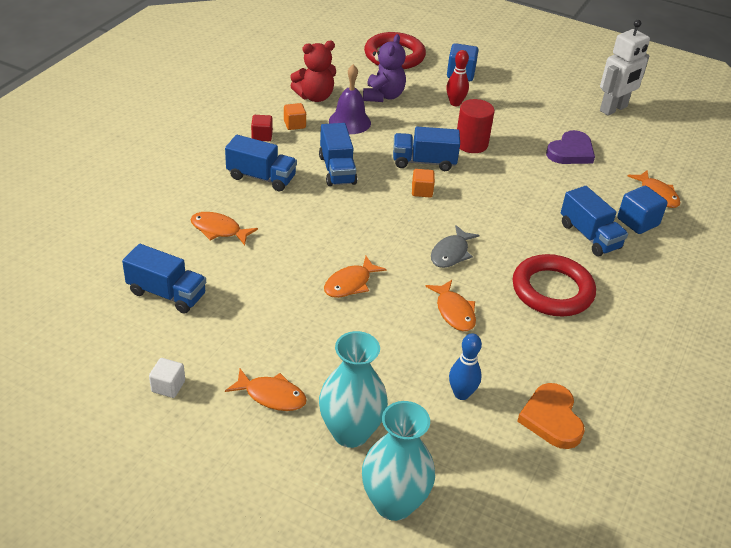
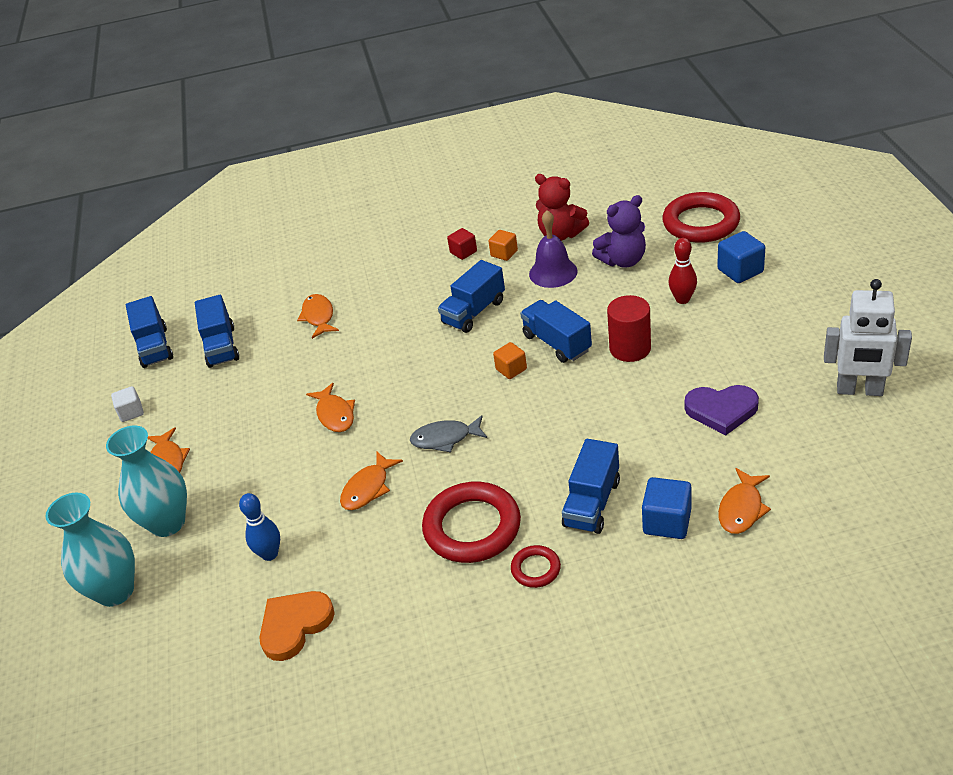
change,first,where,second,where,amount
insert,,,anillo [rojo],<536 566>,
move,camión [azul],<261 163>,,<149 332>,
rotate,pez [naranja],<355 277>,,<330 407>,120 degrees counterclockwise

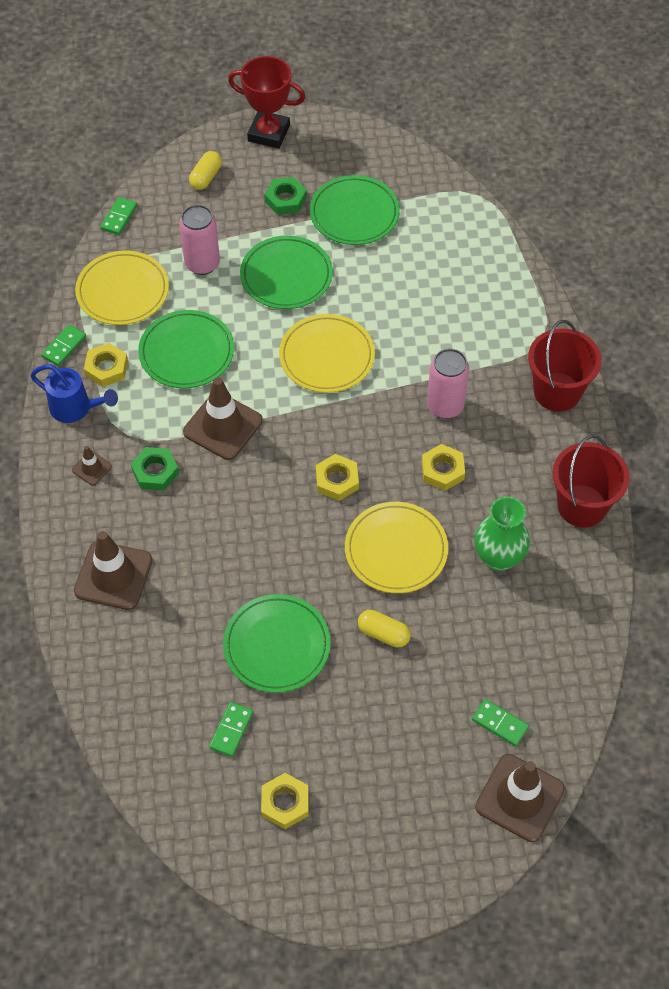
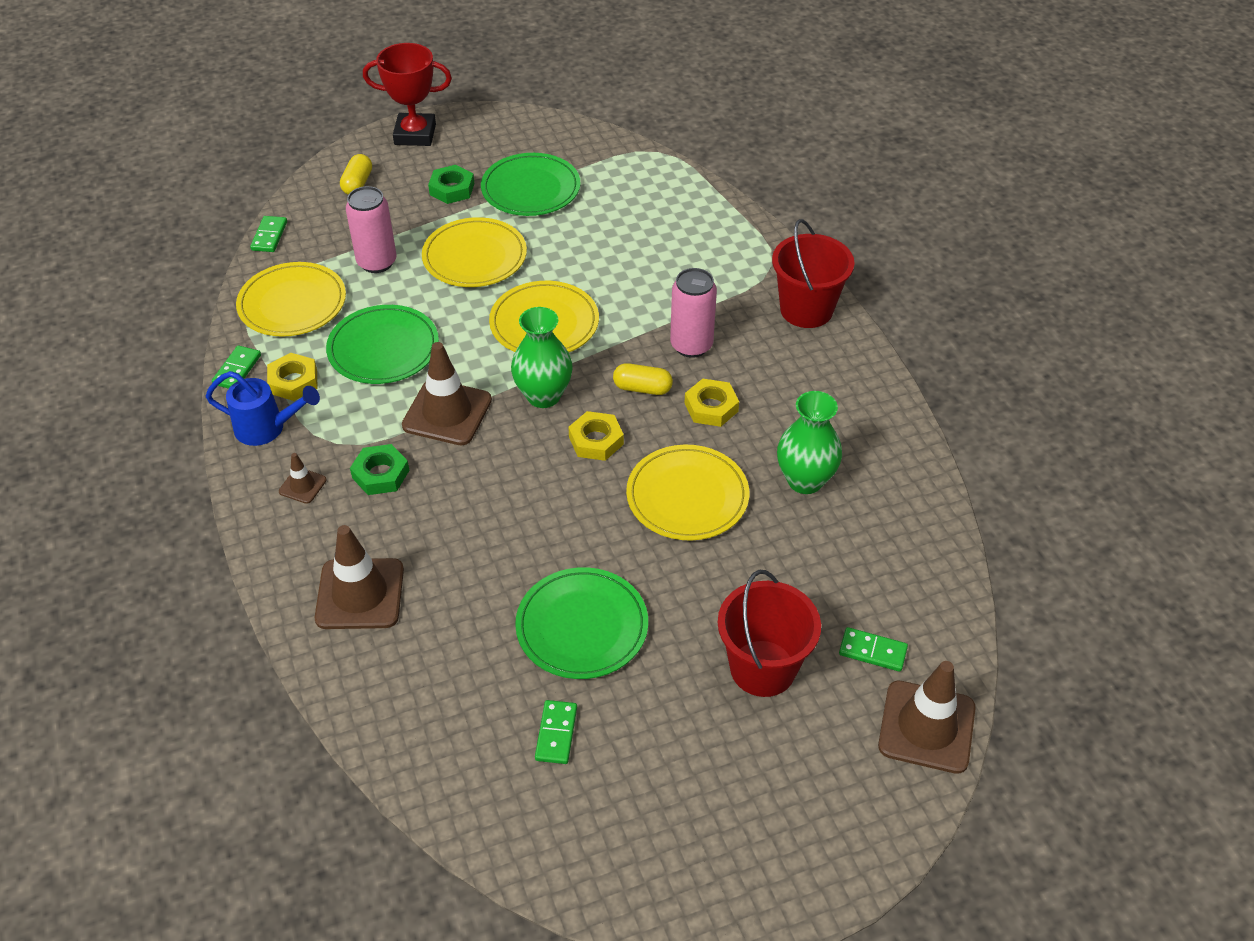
change,first,where,second,where,amount
delete,tuerca [amarillo],<284 801>,,,
insert,,,florero [verde],<542 357>,
move,cápsula [amarillo],<384 628>,,<643 379>,
move,balde [rojo],<591 481>,,<769 633>,
recolor,plato [verde],<286 272>,plato [amarillo],<474 252>,

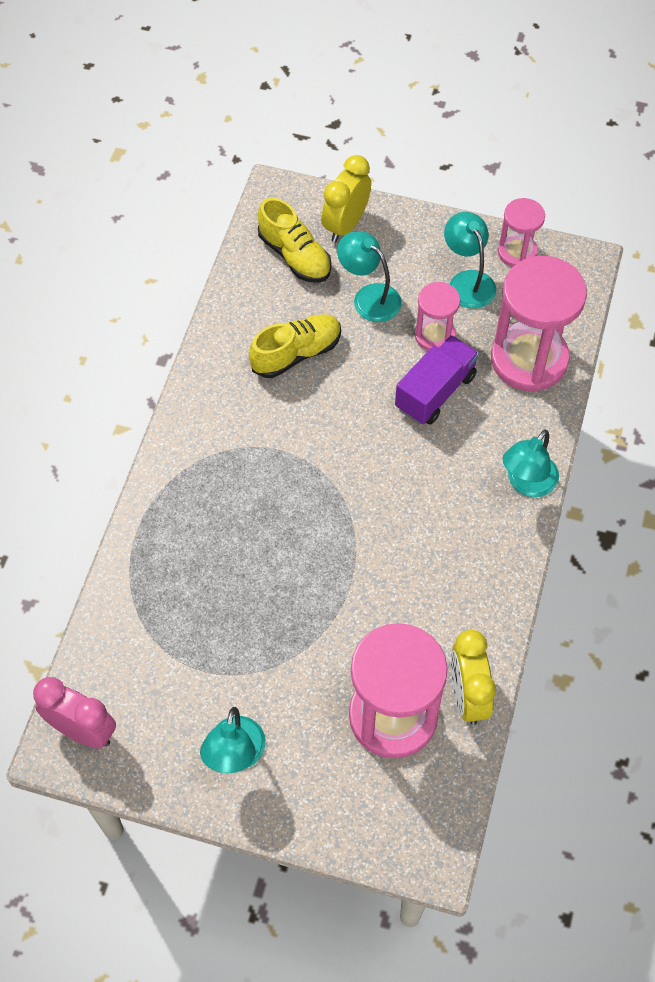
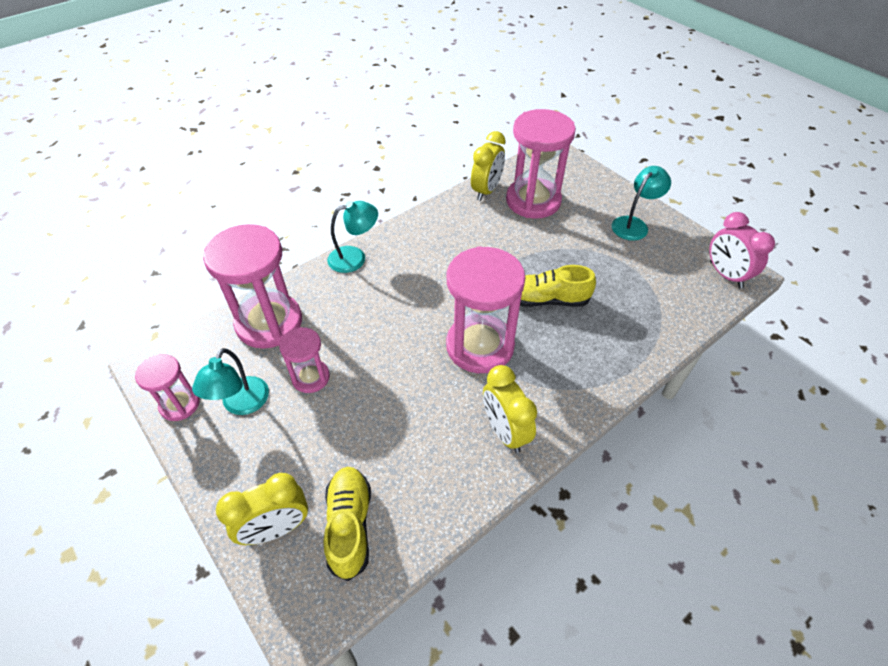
change,first,where,second,where,amount
delete,lámpara [turquesa],<369 276>,,,
delete,camión [morado],<437 380>,,,
insert,,,reloj de arena [rosa],<485 309>,
insert,,,despertador [amarillo],<510 409>,
move,zapato [amarillo],<295 346>,,<558 286>,

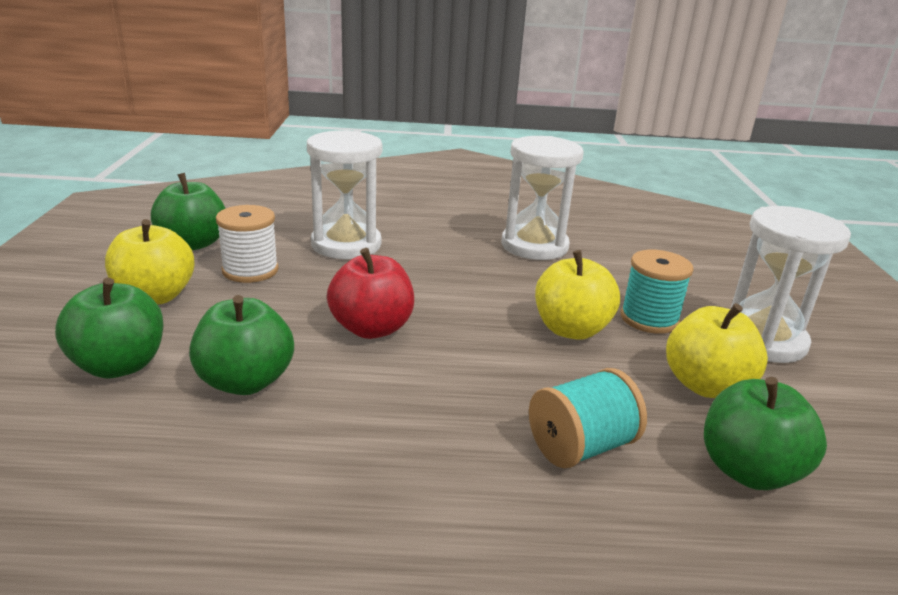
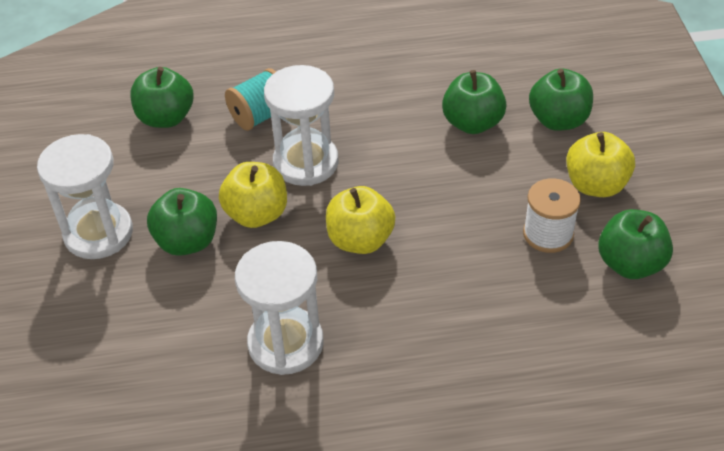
change,first,where,second,where,amount
delete,manzana [rojo],<370 293>,,,
move,reloj de arena [blanco],<344 194>,,<301 125>,
move,manzana [amarillo],<717 350>,,<360 220>,
replace,carrete [turquesa],<657 292>,manzana [verde],<182 222>,

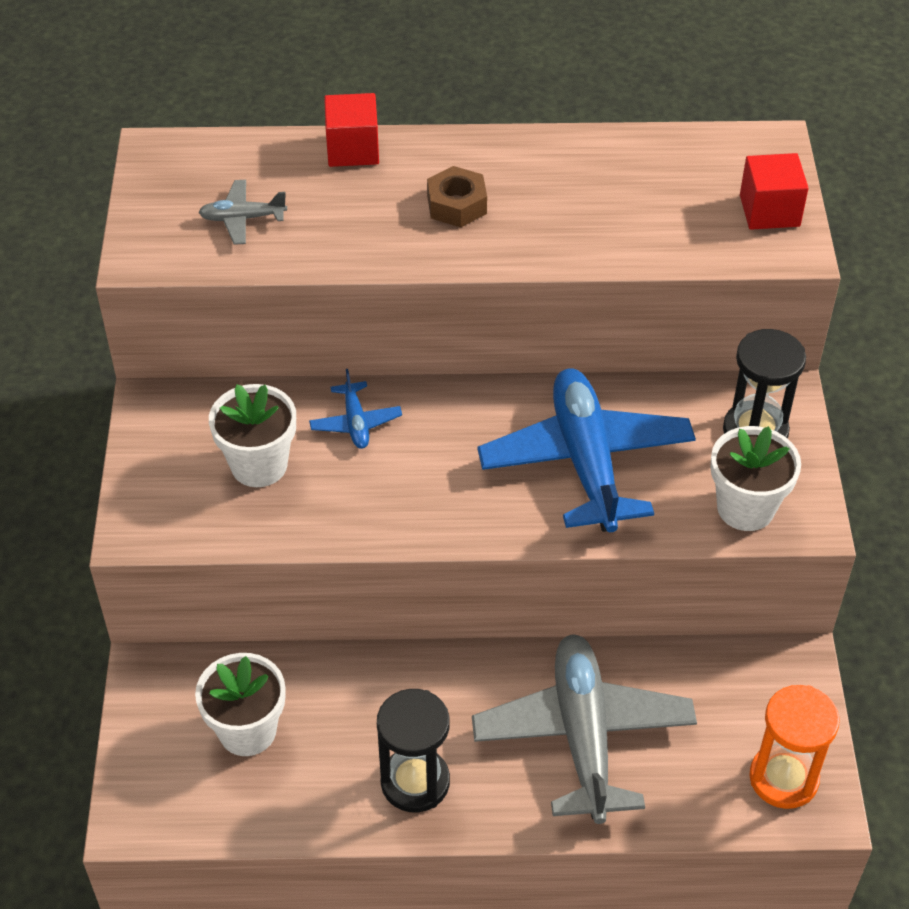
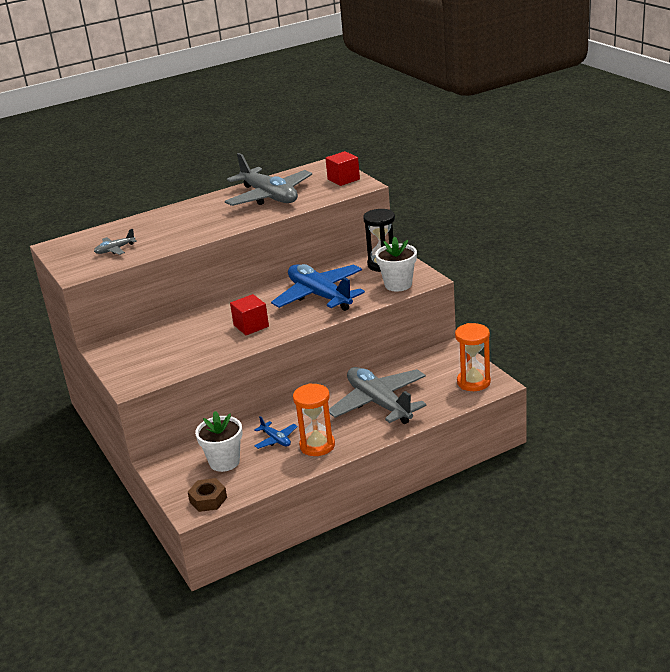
change,first,where,second,where,amount
delete,maceta [blanco],<252 435>,,,
insert,,,avión [gris],<268 179>,
move,avión [azul],<355 409>,,<276 432>,
move,cubo [rojo],<351 130>,,<249 314>,
move,tuerca [marrón],<457 196>,,<207 495>,
recolor,reloj de arena [negro],<413 751>,reloj de arena [naranja],<314 419>,

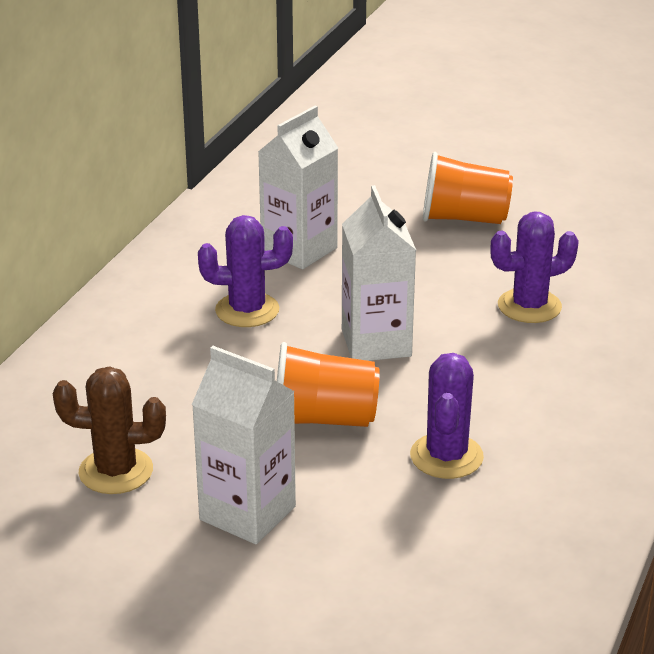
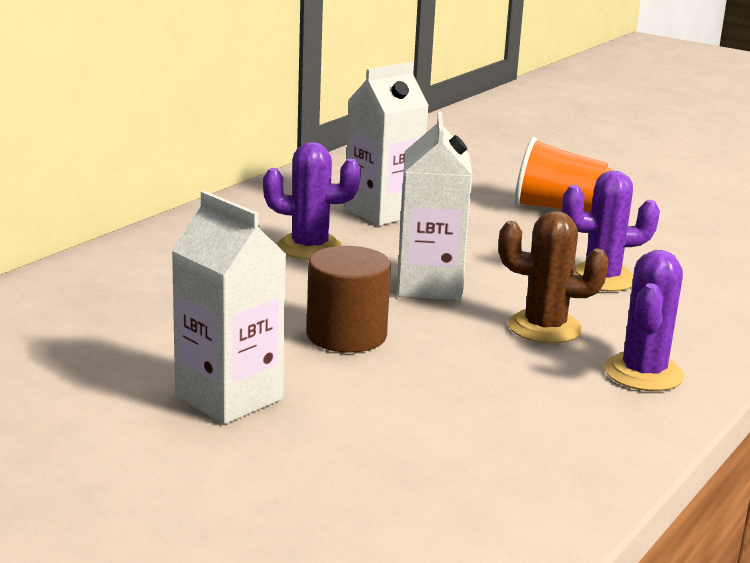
change,first,where,second,where,amount
move,cactus [marrón],<109 430>,,<554 277>,
move,cactus [morado],<447 416>,,<644 320>,
replace,vaso [naranja],<328 384>,cilindro [marrón],<349 299>,

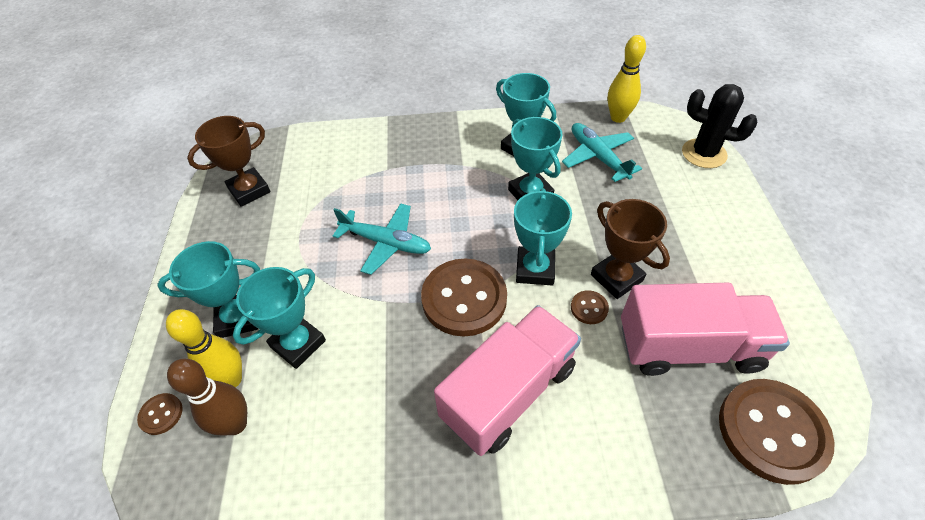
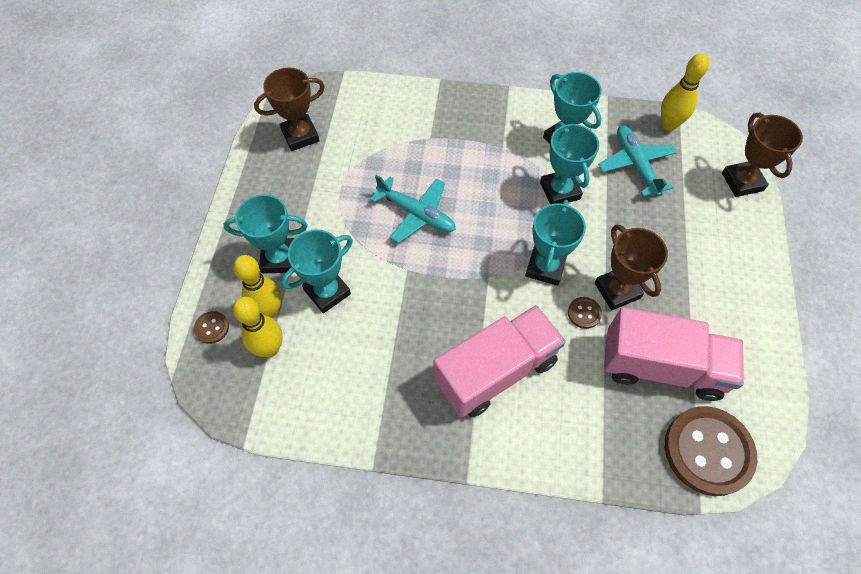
change,first,where,second,where,amount
delete,botón [marrón],<464 298>,,,
replace,cactus [negro],<719 126>,trofeo [marrón],<762 155>,
recolor,bolo [marrón],<207 397>,bolo [amarillo],<258 327>,

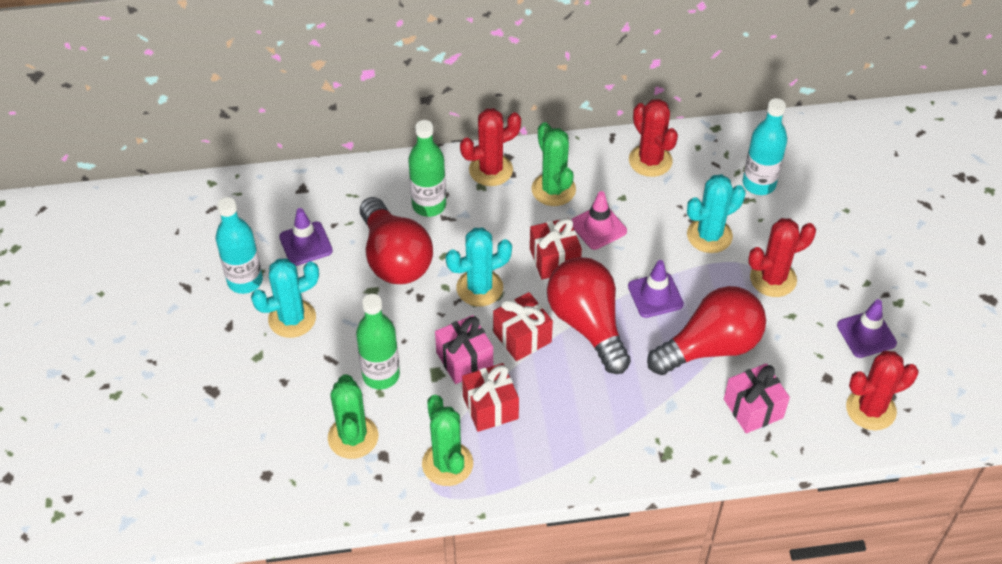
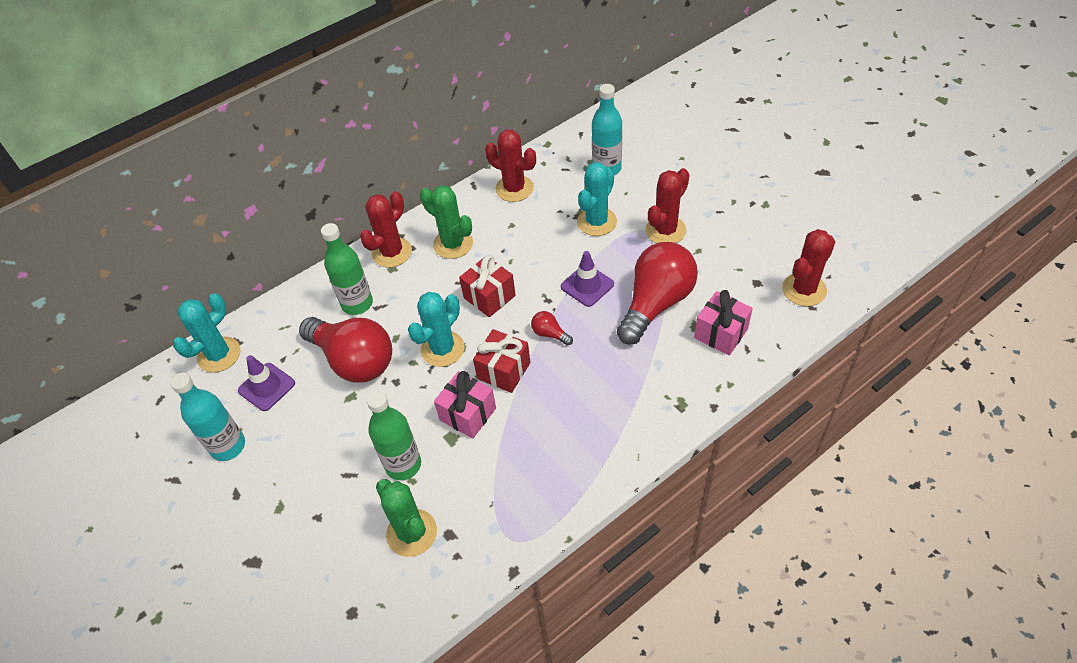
change,first,where,second,where,amount
delete,cactus [verde],<447 440>,,,
delete,regalo [rojo],<490 397>,,,
delete,cono de tráfico [rosa],<599 220>,,,
delete,cono de tráfico [morado],<867 328>,,,
move,cactus [turquesa],<285 298>,,<207 333>,
resize,bombilla [rojo],<589 315>,,<552 328>,x0.40

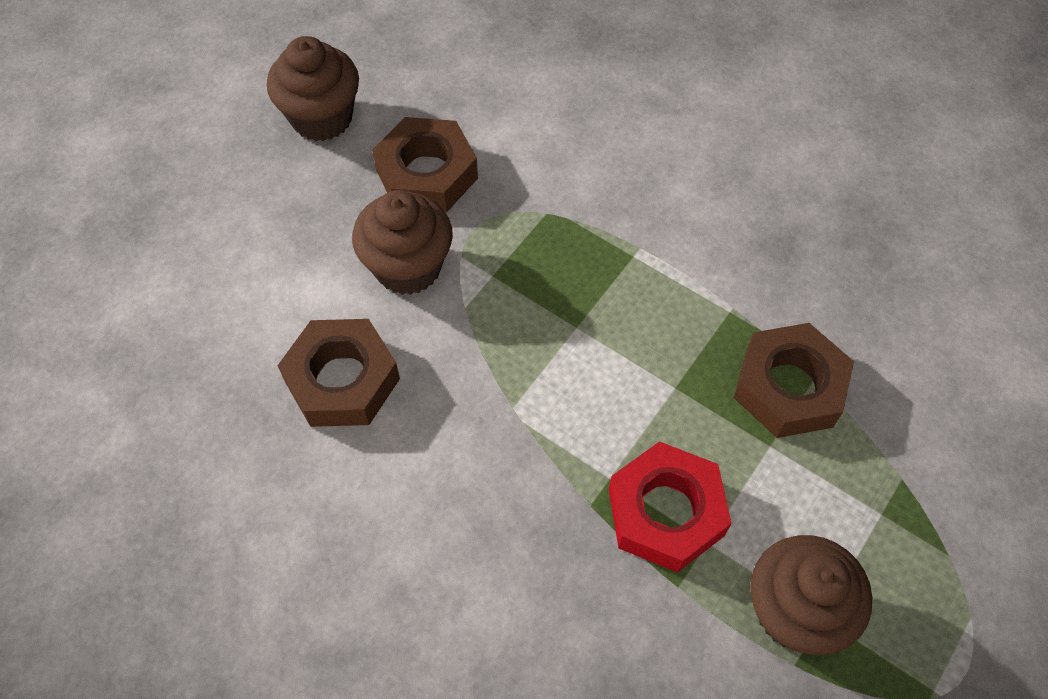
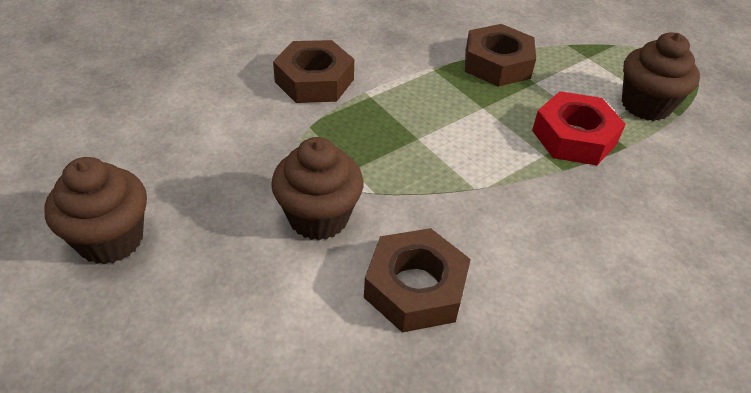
change,first,where,second,where,amount
move,tuerca [marrón],<425 165>,,<313 71>,

